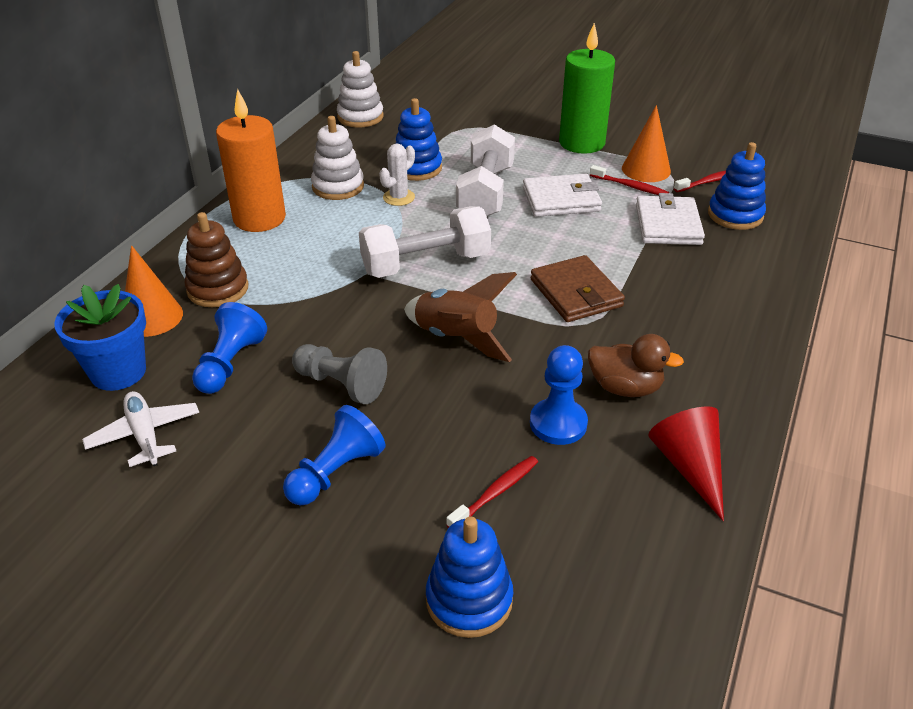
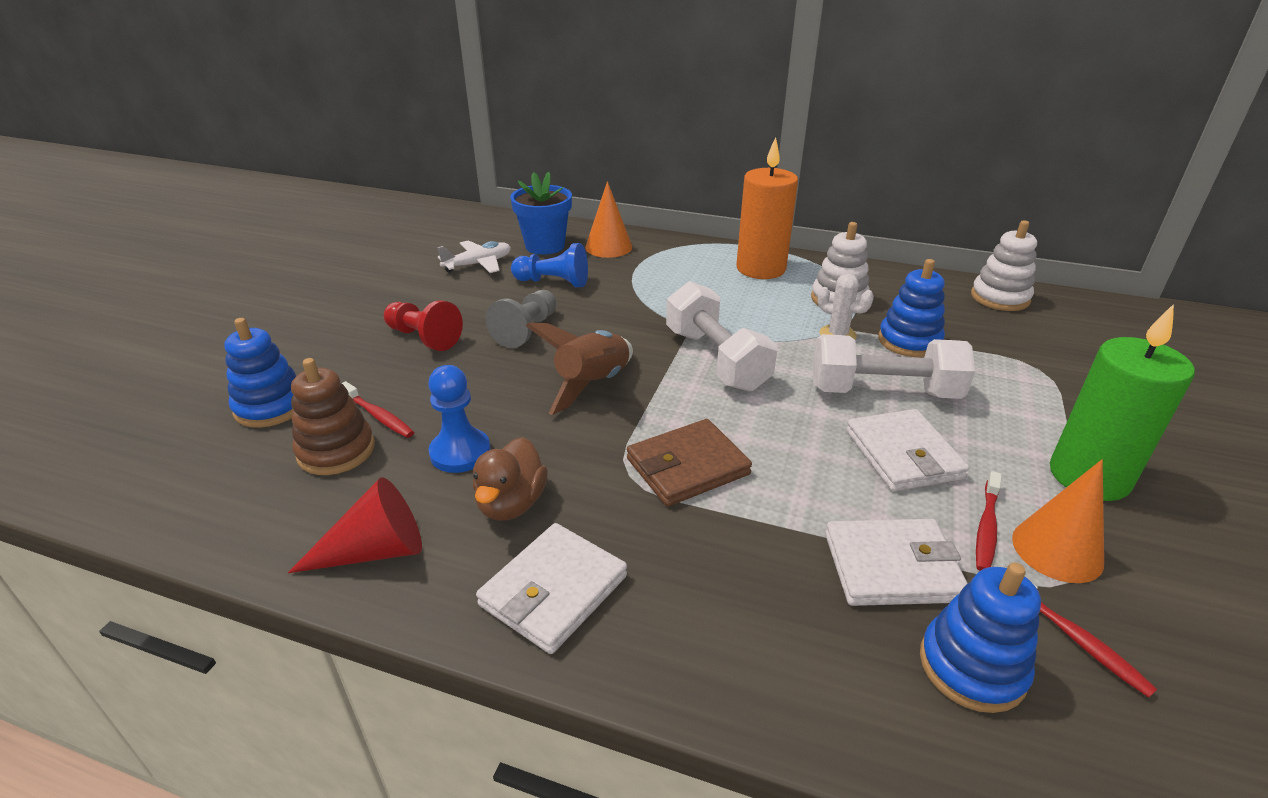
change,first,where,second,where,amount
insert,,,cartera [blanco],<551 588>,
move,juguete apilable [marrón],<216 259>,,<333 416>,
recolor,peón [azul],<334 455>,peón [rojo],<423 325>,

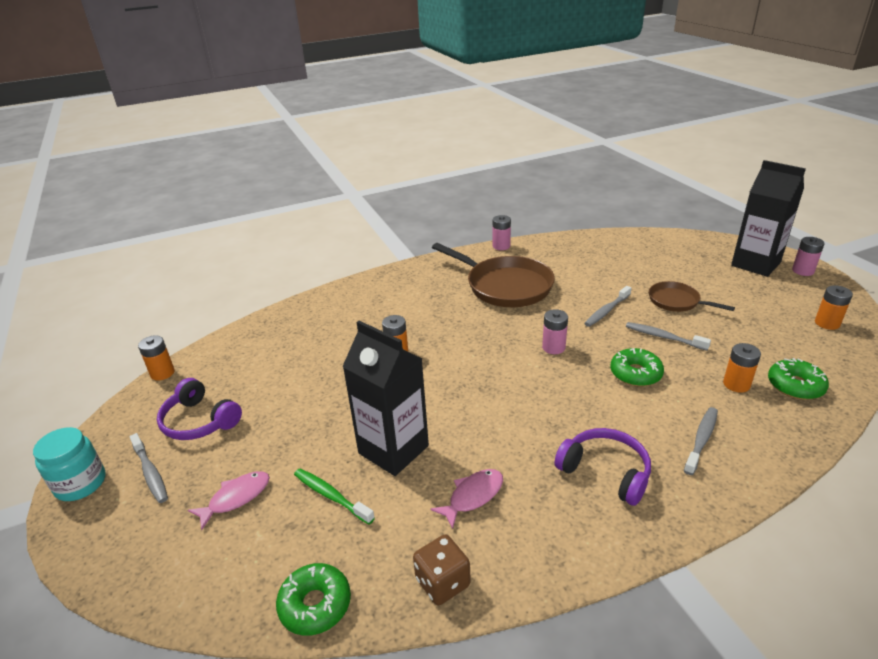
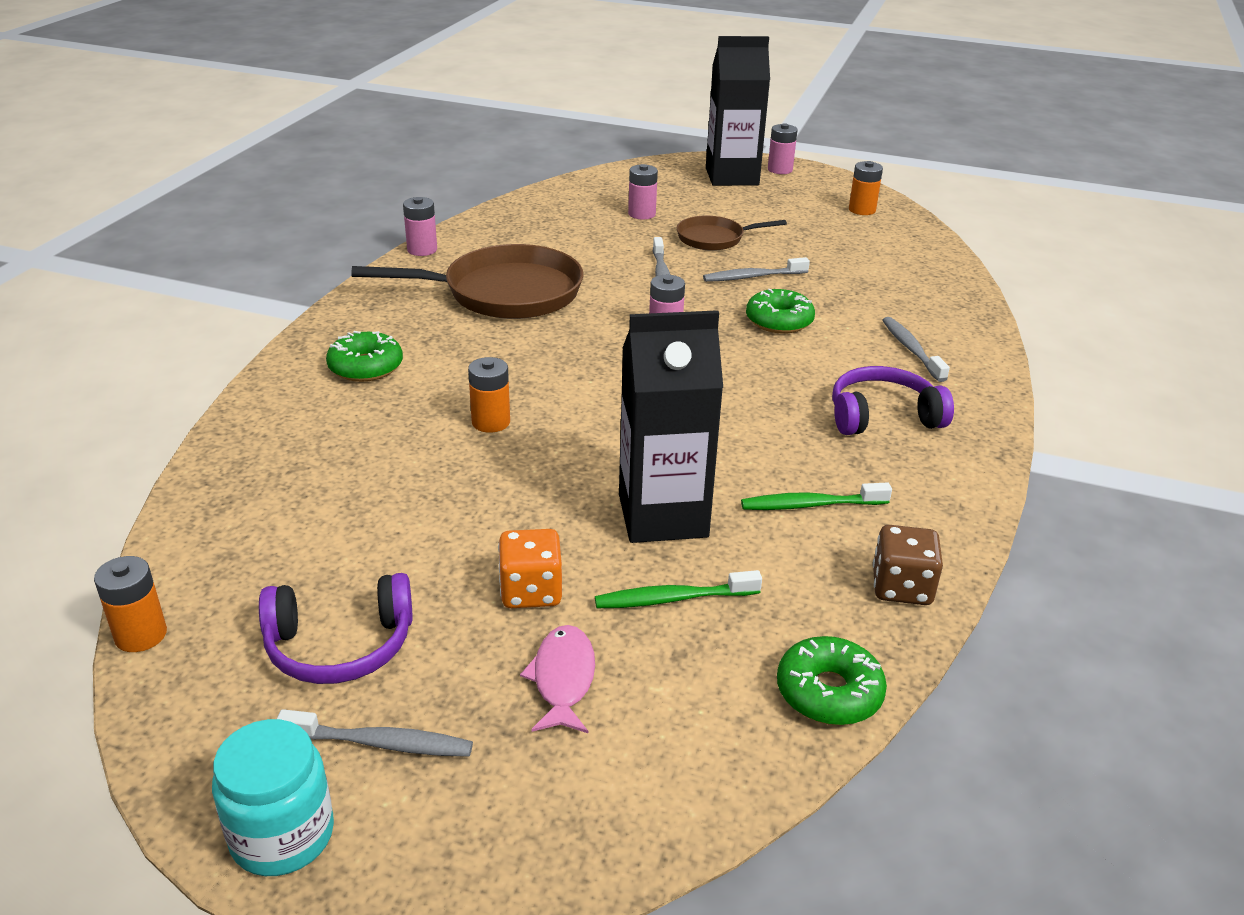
change,first,where,second,where,amount
delete,pila [naranja],<742 368>,,,
insert,,,dado [naranja],<530 568>,
insert,,,pila [rosa],<643 191>,
move,rosquilla [verde],<798 379>,,<364 356>,
replace,pez [rosa],<466 499>,cepillo de dientes [verde],<816 496>,

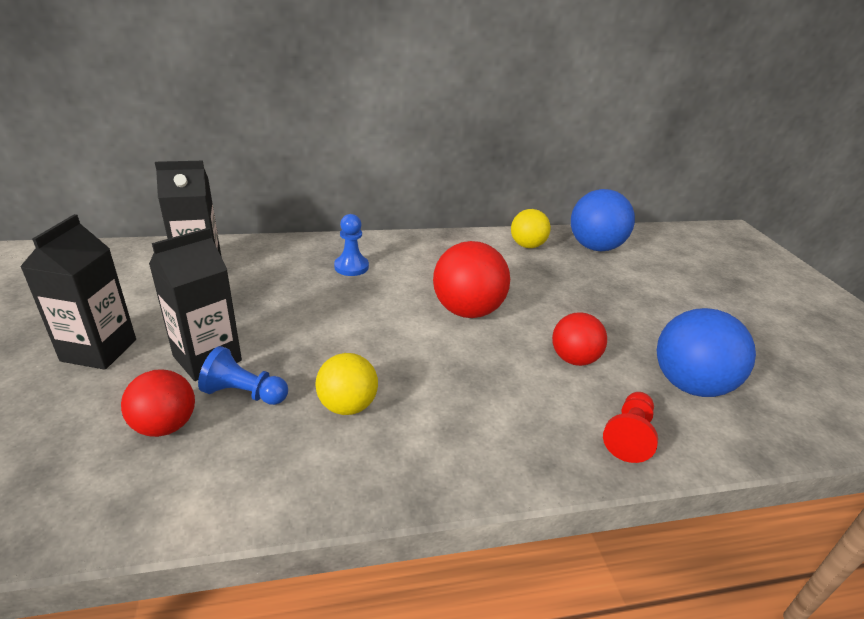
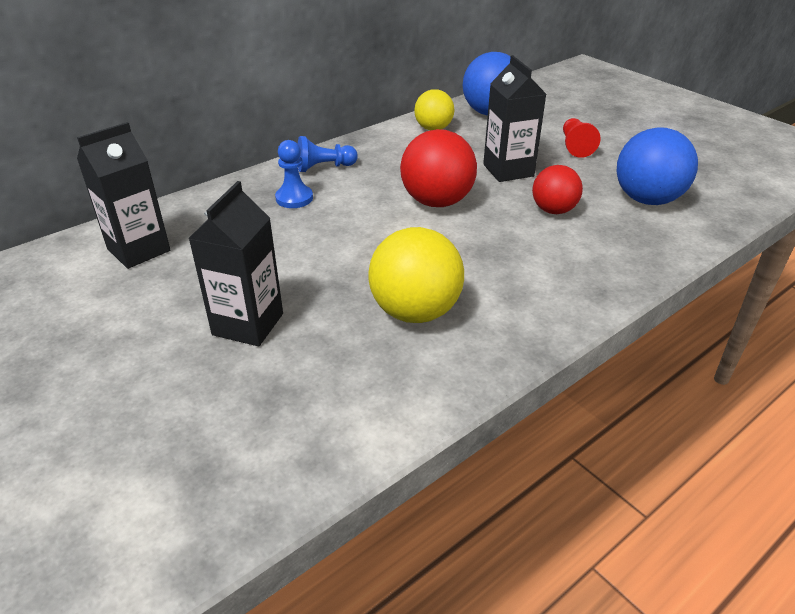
change,first,where,second,where,amount
delete,pelota [rojo],<158 403>,,,
move,cartón de leche [negro],<78 292>,,<514 118>,
move,peón [azul],<243 375>,,<328 154>,
move,peón [rojo],<630 427>,,<582 138>,
resize,pelota [amarillo],<347 384>,,<416 275>,x1.57

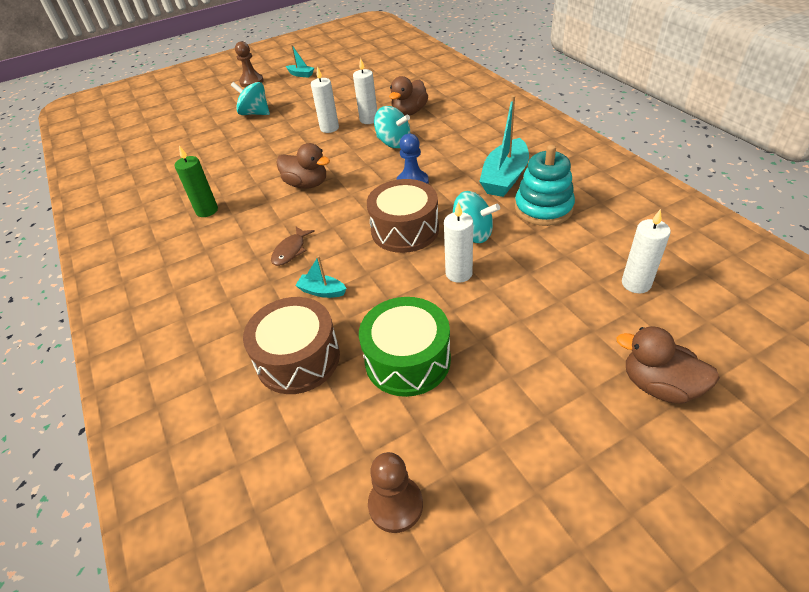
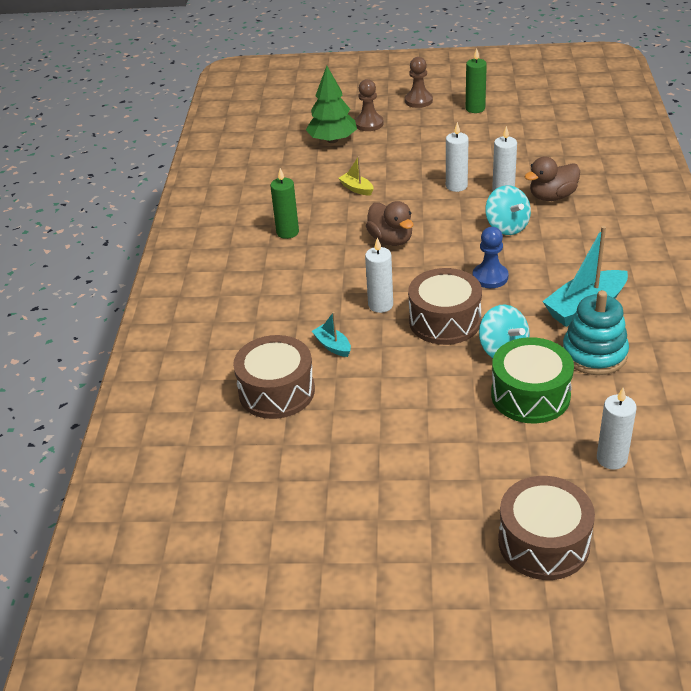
change,first,where,second,where,amount
delete,peonza [turquesa],<250 98>,,,
delete,pez [marrón],<293 246>,,,
insert,,,árbol [verde],<331 104>,
insert,,,barco [amarillo],<356 176>,
move,tambor [verde],<405 347>,,<532 380>,
move,peón [marrón],<395 492>,,<369 105>,
move,vela [blanco],<458 242>,,<379 275>,
replace,barco [turquesa],<300 61>,vela [verde],<476 81>,
replace,pato [marrón],<668 365>,tambor [marrón],<546 528>,

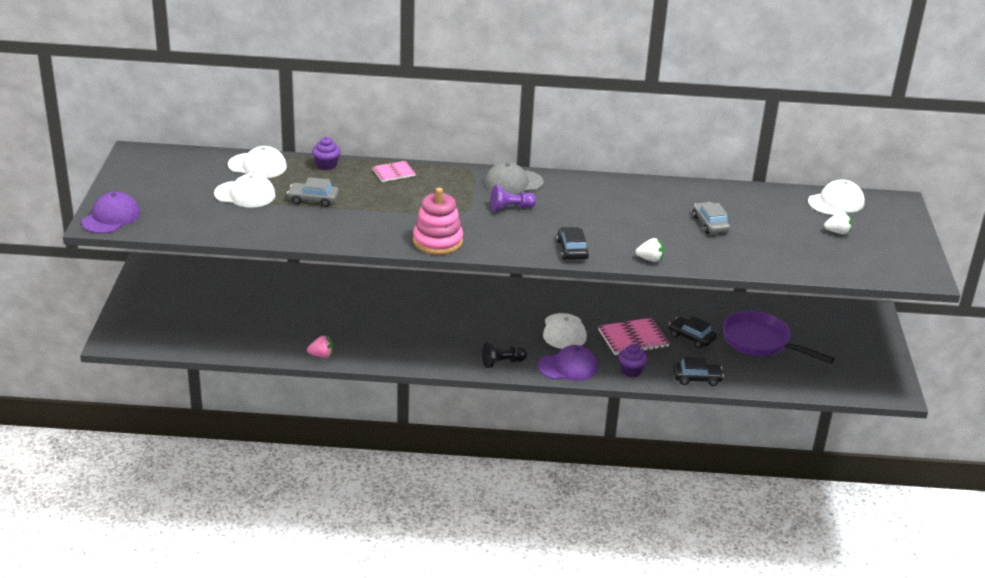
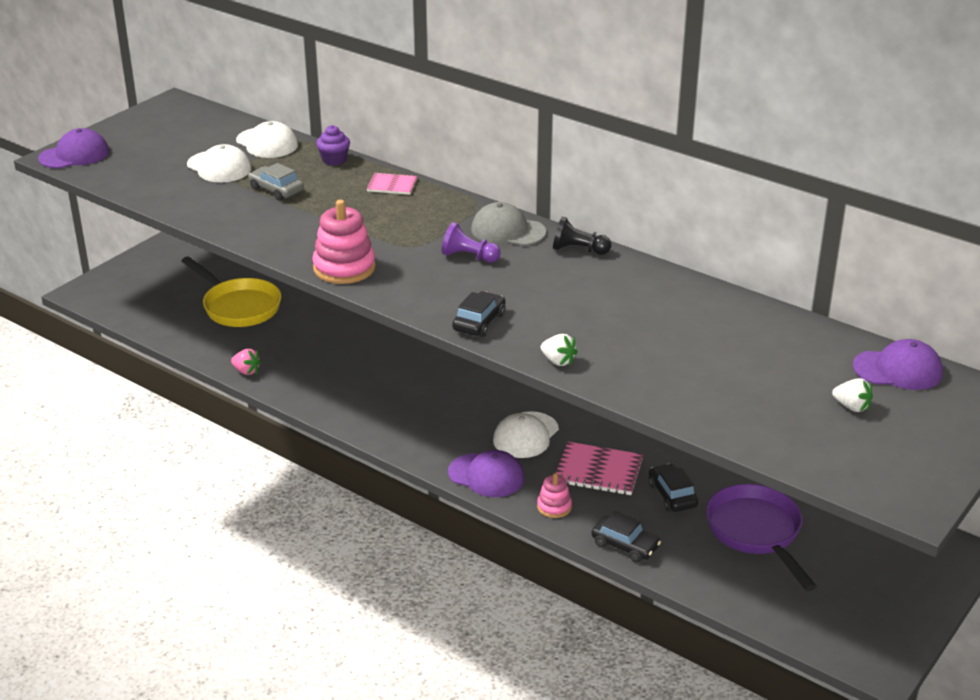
change,first,where,second,where,amount
delete,coche [gris],<711 218>,,,
insert,,,sartén [amarillo],<231 292>,
move,peón [negro],<504 355>,,<582 236>,
replace,magdalena [morado],<632 360>,juguete apilable [rosa],<554 495>,
recolor,gorra [blanco],<836 197>,gorra [morado],<898 364>,

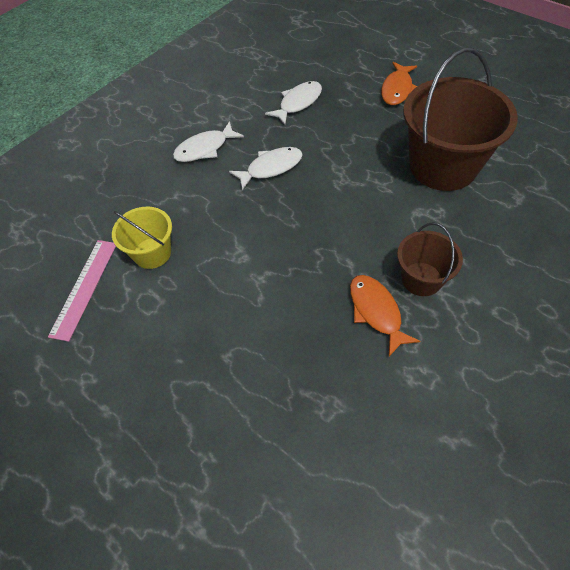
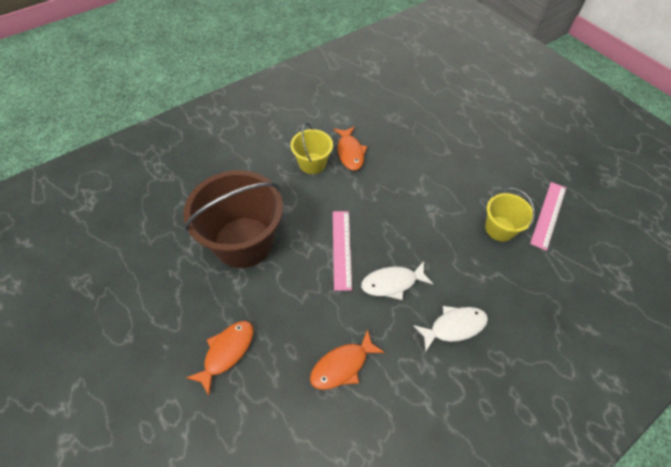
change,first,where,second,where,amount
insert,,,regla [rosa],<342 251>,
recolor,pez [blanco],<293 103>,pez [naranja],<347 359>,
recolor,balde [marrón],<430 259>,balde [amarillo],<312 148>,

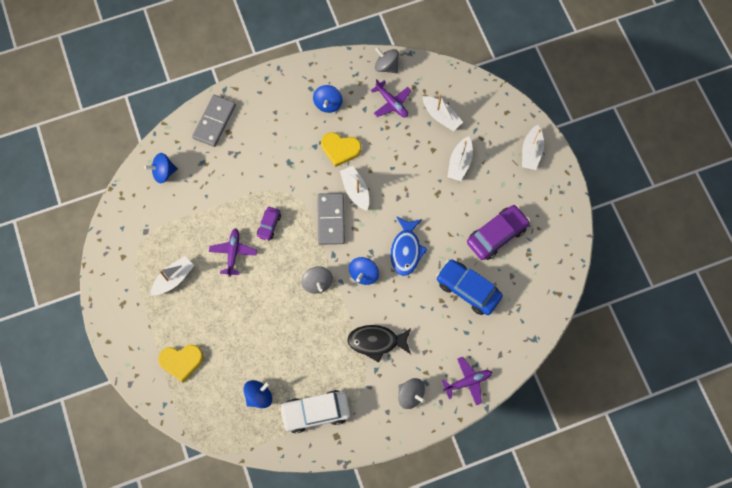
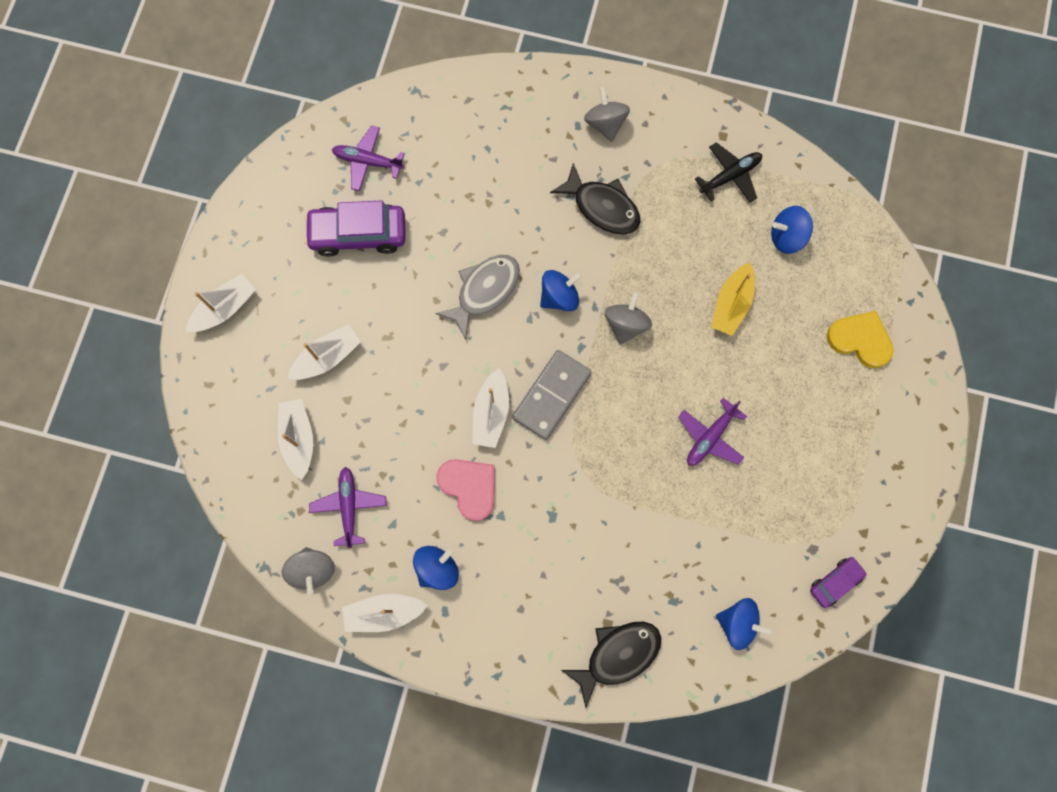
change,first,where,second,where,amount
delete,coche [azul],<469 287>,,,
insert,,,barco [amarillo],<733 299>,
move,barco [blanco],<172 275>,,<385 613>,
move,coche [morado],<269 224>,,<838 582>,
move,avión [morado],<467 381>,,<368 158>,
replace,ficha de dominó [gris],<214 121>,pez [negro],<611 665>,
replace,coche [blanco],<315 411>,avión [negro],<728 172>,
recolor,corazón [amarillo],<341 149>,corazón [rosa],<465 490>,
recolor,pez [azul],<408 246>,pez [gris],<477 297>,

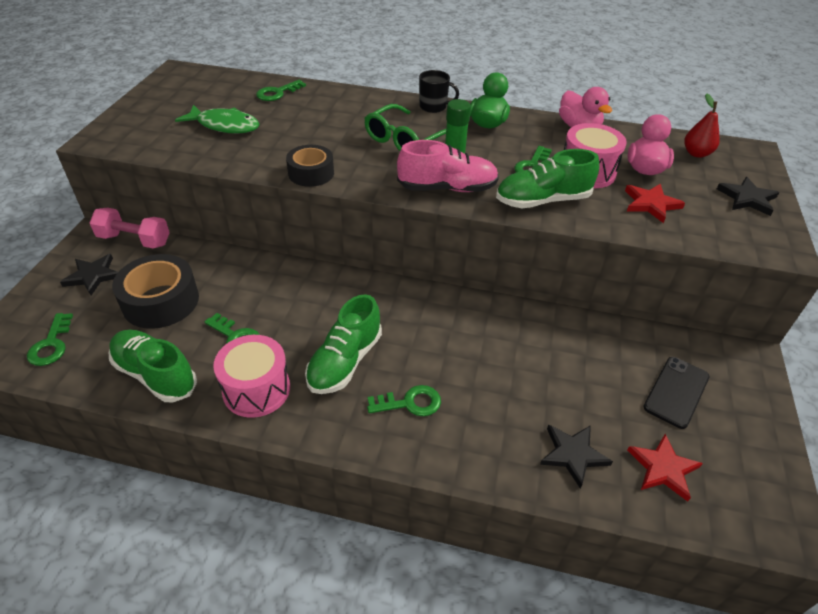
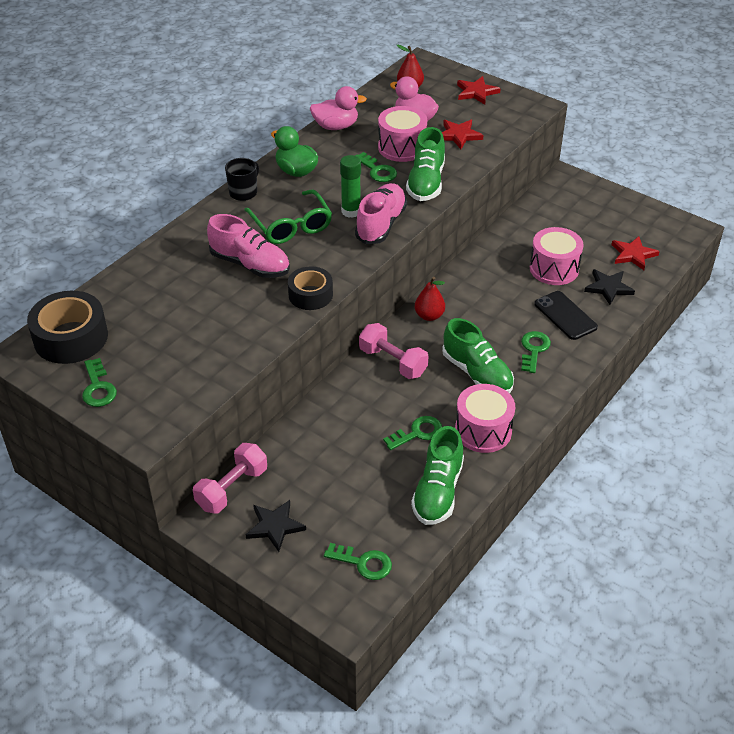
change,first,where,second,where,amount
delete,pez [verde],<217 119>,,,
insert,,,zapato [rosa],<248 246>,
insert,,,mancuerna [rosa],<393 351>,
insert,,,pera [rojo],<430 299>,
insert,,,tambor [rosa],<557 256>,
move,cinta adhesiva [negro],<155 291>,,<67 327>,
move,llave [verde],<281 90>,,<99 382>,
move,móvil [negro],<676 393>,,<566 315>,
recolor,estrella [negro],<748 196>,estrella [rojo],<479 90>,
rotate,zapato [verde],<153 366>,,<437 475>,45 degrees counterclockwise

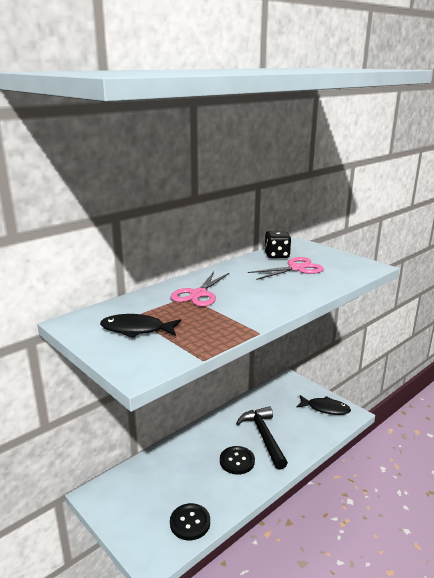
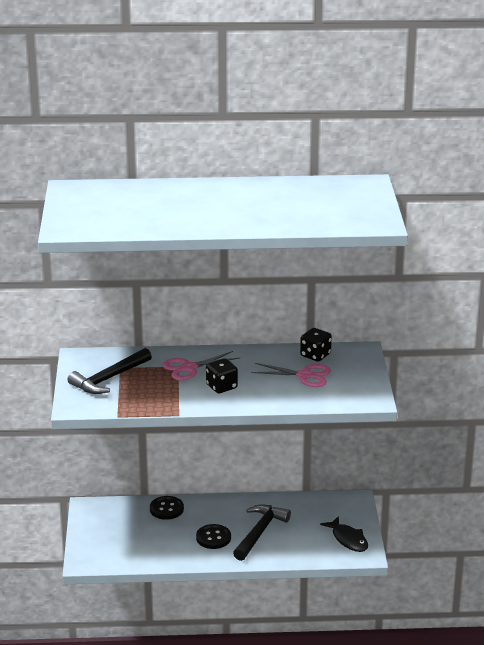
change,first,where,second,where,amount
insert,,,dado [negro],<222 375>,
move,botón [negro],<190 521>,,<167 508>,
replace,pez [negro],<140 326>,martillo [negro],<109 371>,

